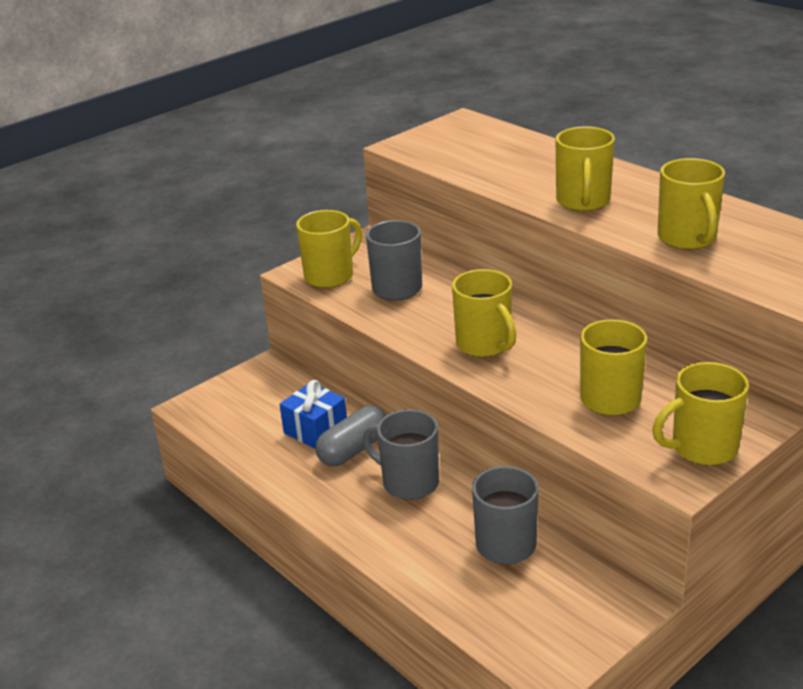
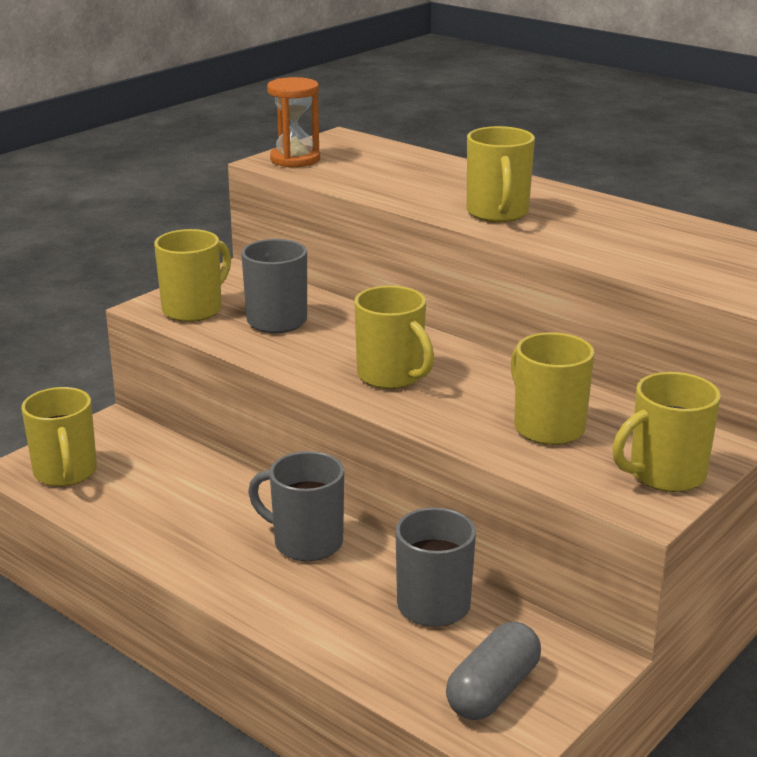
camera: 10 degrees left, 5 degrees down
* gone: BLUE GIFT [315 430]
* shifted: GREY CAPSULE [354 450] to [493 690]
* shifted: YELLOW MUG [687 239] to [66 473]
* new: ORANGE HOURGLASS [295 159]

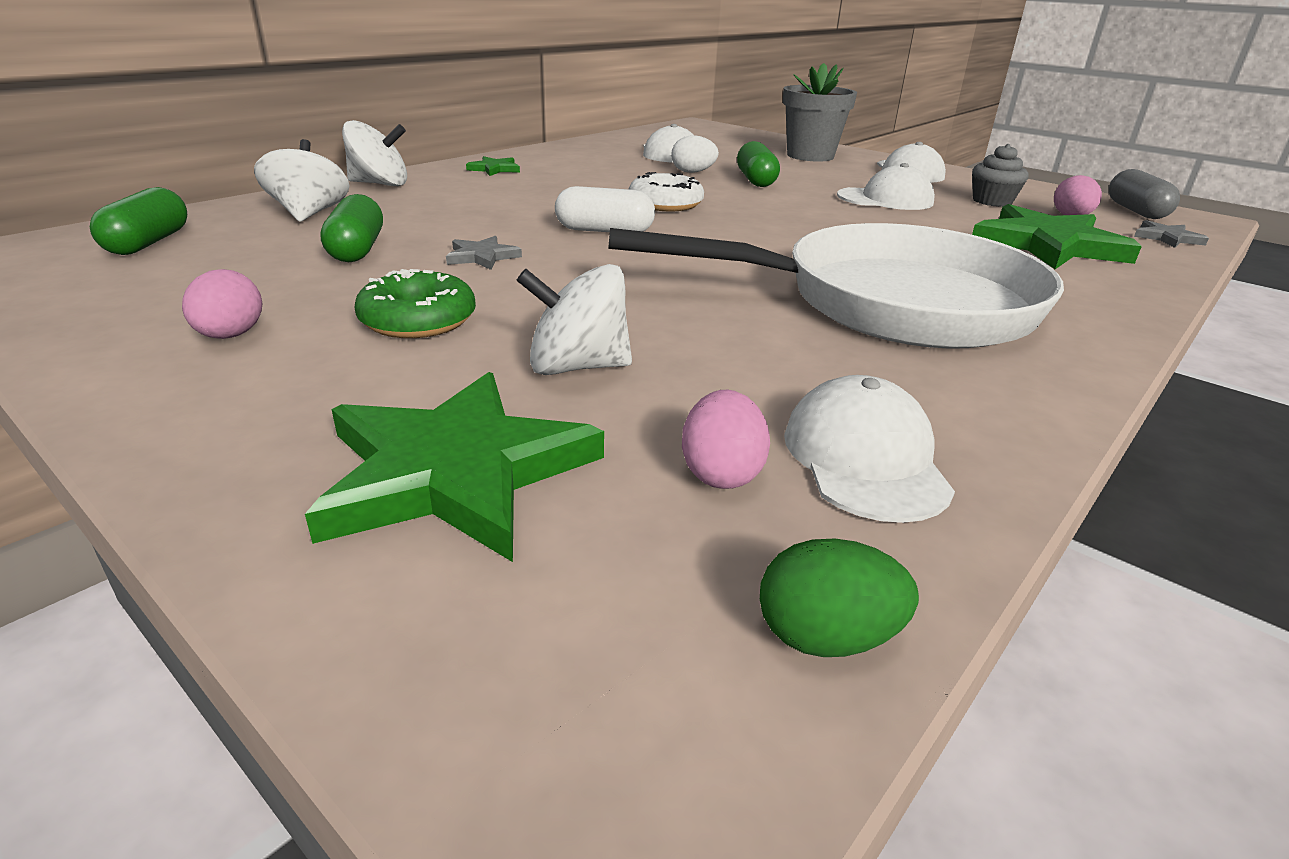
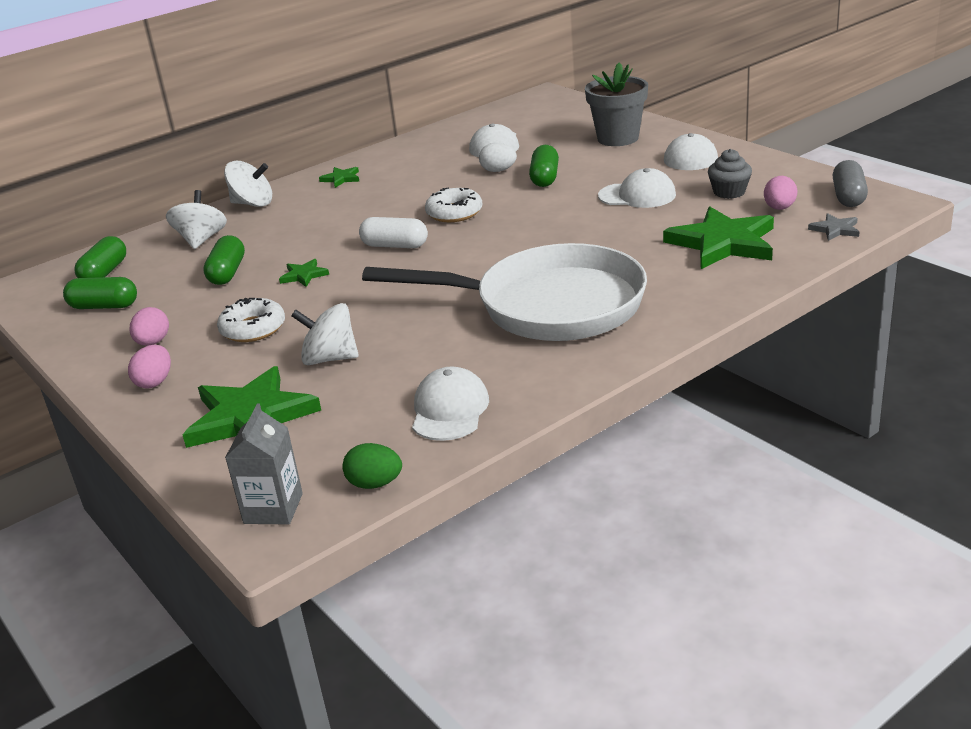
camera: 15 degrees right, 0 degrees up
* repainted: GREEN DONUT [418 320] to WHITE DONUT [253 329]
* repainted: GREY STAR [482 256] to GREEN STAR [304 275]
* shifted: PINK EGG [721 473] to [155 382]
* new: GREEN CAPSULE [104 306]
* new: GREY CARTON [273 508]

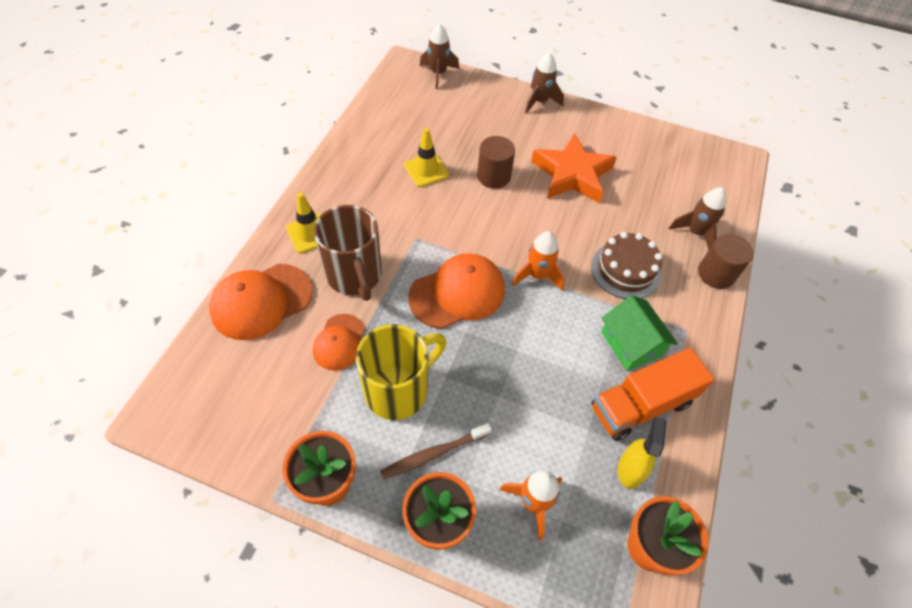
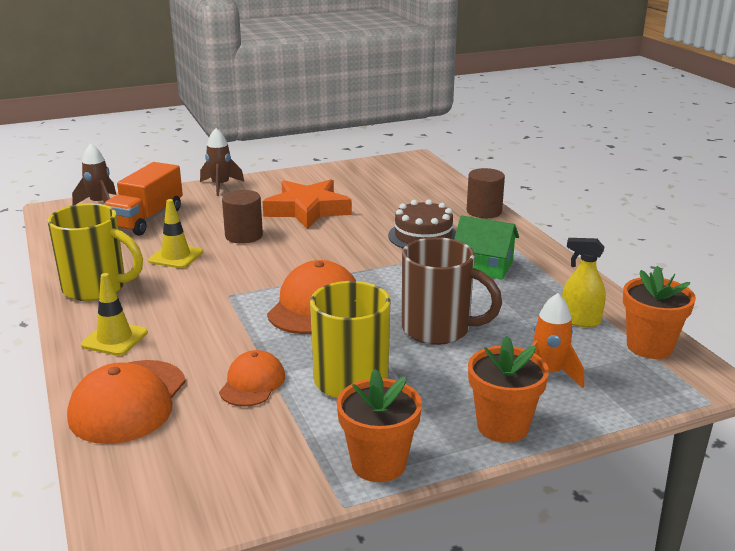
camera: 40 degrees left, 30 degrees down
* rotated: ORANGE CAP [339 342] = [252 383] 135 degrees counterclockwise
* shifted: BROWN MUG [354 276] to [439 329]
* gone: BROWN TOOTHBRUSH [433 454]
* gone: ORANGE ROCKET [537 275]
* shifted: ORANGE TRUCK [641 405] to [146 219]
* rotated: YELLOW SPRAY BOTTLE [630 469] = [580 321] 45 degrees counterclockwise
* gone: BROWN ROCKET [695 232]
* new: YELLOW MUG [97 288]

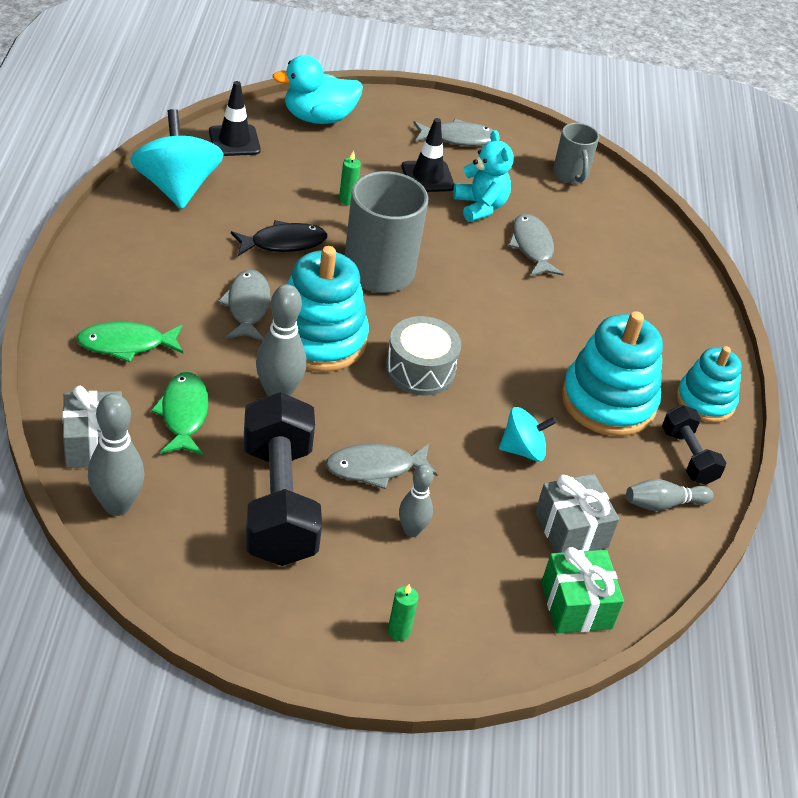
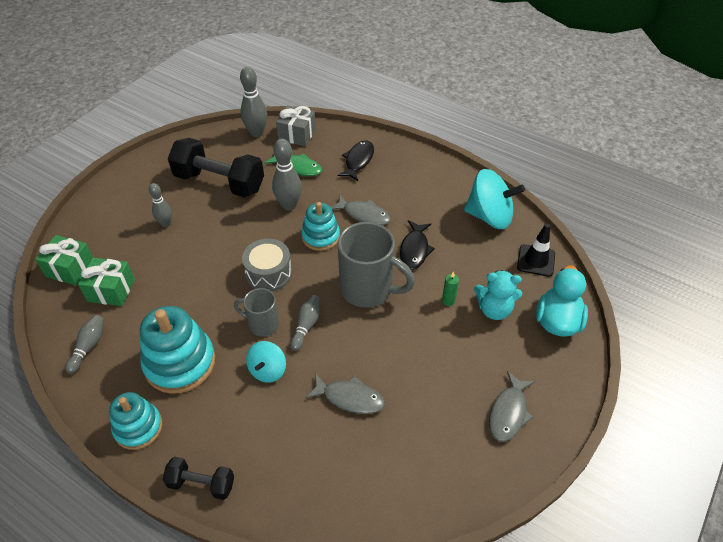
camera: 125 degrees right, 5 degrees up
* repainted: GREEN FISH [126 344] to BLACK FISH [358 160]
* scaled: TURQUOISE STACKING TOY [319 339] = [320 236] x0.63
* gone: GREY FISH [375 468]
* gone: GREEN CANDLE [399 631]
* gone: BLACK TRAFFIC CONE [427 177]
* shifted: TURQUOISE TEDDY BEAR [480 207] to [494 309]
* shifted: TURQUOISE SPINNING TOP [522 449] to [267 370]
* repainted: GREY GIFT [571 530] to GREEN GIFT [111 290]
* shifted: GREY MUG [570 175] to [262 324]
* shifted: BLACK DUMBBELL [688 456] to [201 484]
* new: GREY BOWLING PIN [306 325]

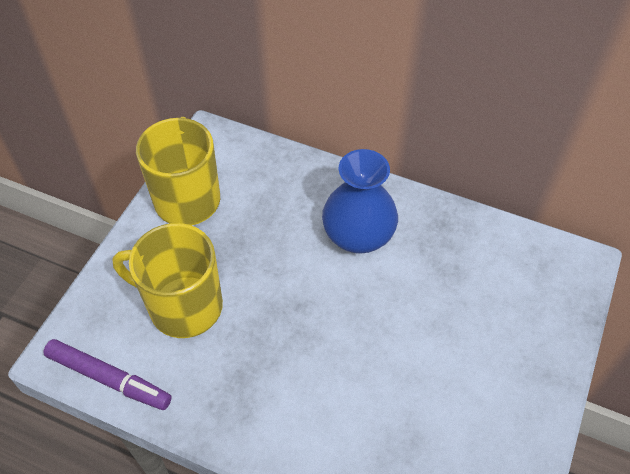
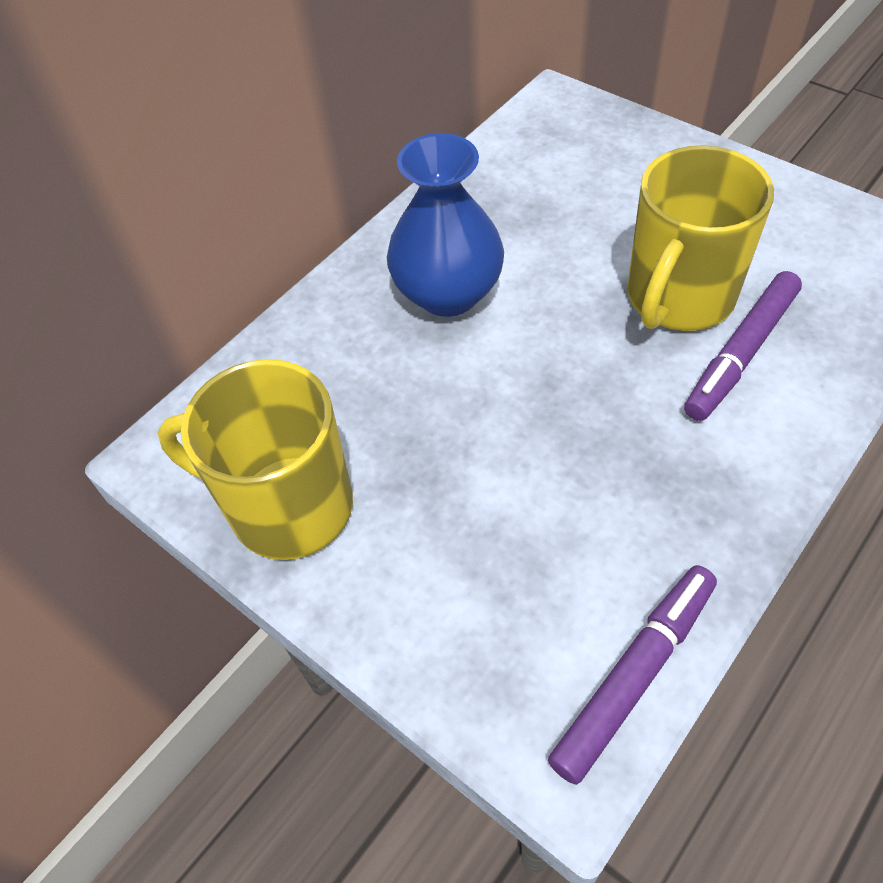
camera: 70 degrees left, 0 degrees up
* shifted: YELLOW MUG [183 306] to [679 297]
* new: PURPLE MARKER [740 353]

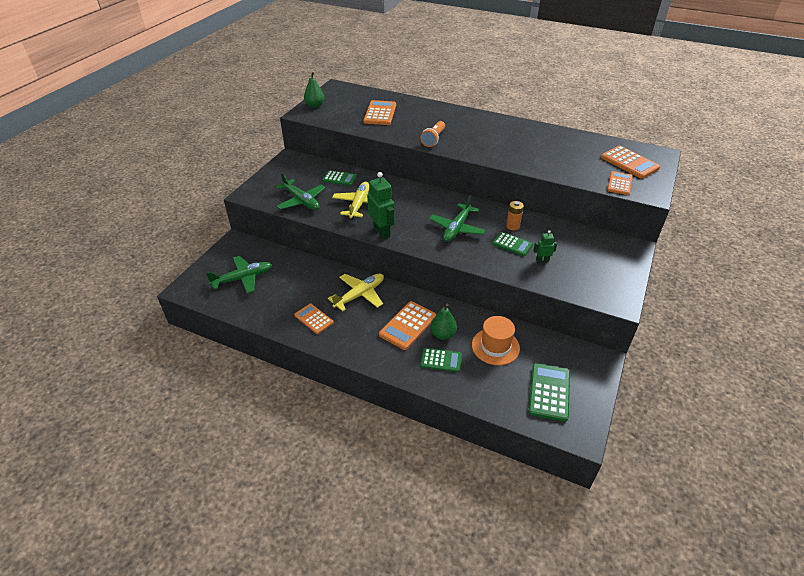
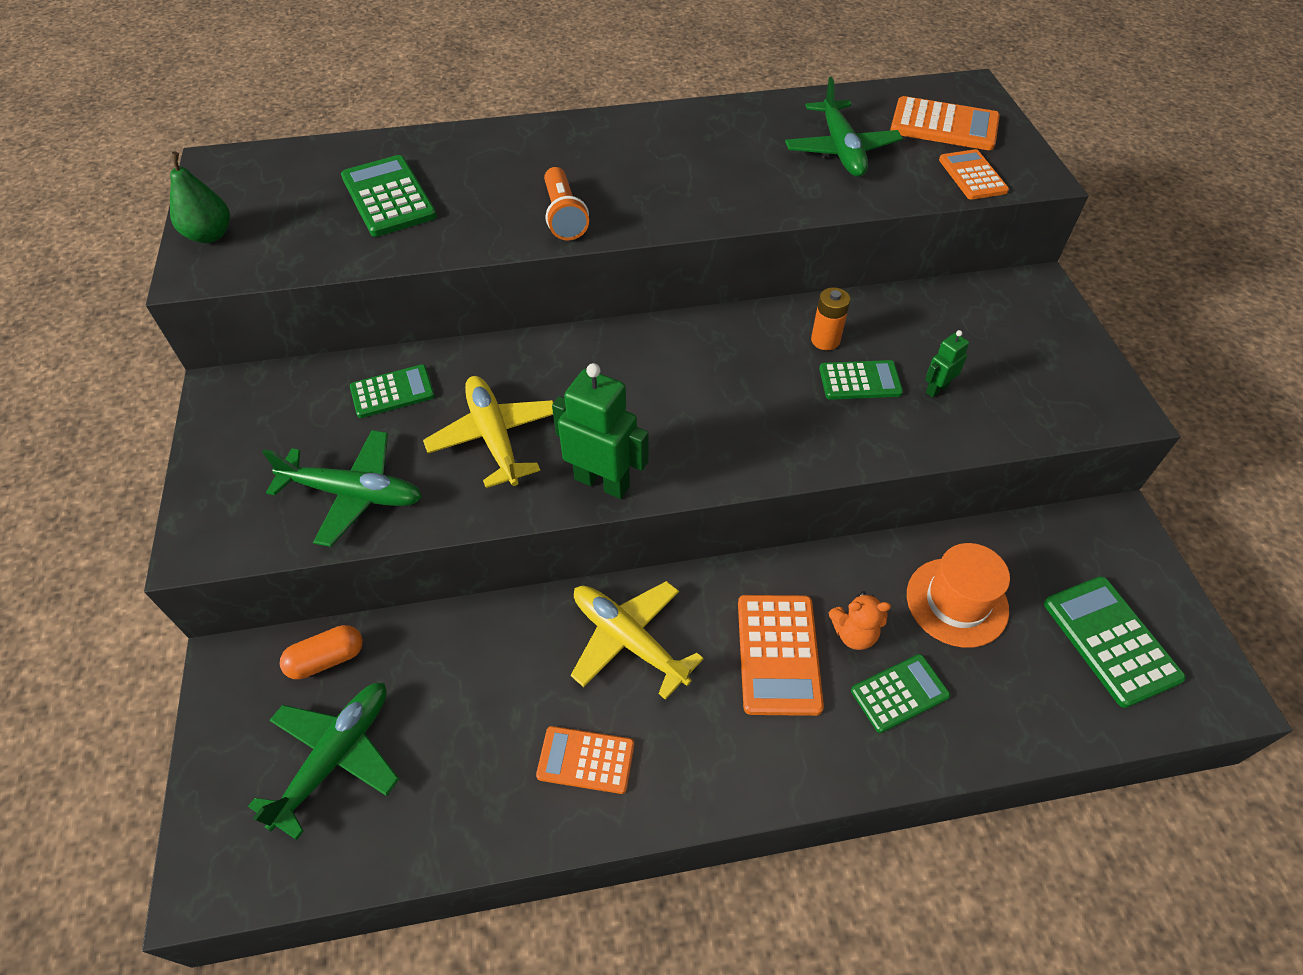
camera: 35 degrees left, 10 degrees up
* rotated: YELLOW PLANE [360 295] = [629 640] 60 degrees counterclockwise
* repainted: ORANGE CALCULATOR [380 113] to GREEN CALCULATOR [388 197]
* shifted: GREEN PLANE [457 228] to [841 149]
* swapped: GREEN PEAR [443 334] to ORANGE TEDDY BEAR [854 633]
* new: ORANGE CAPSULE [327 659]

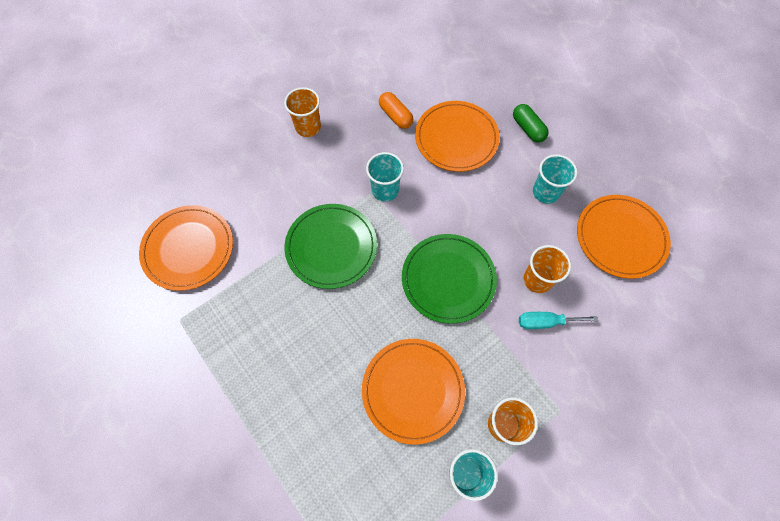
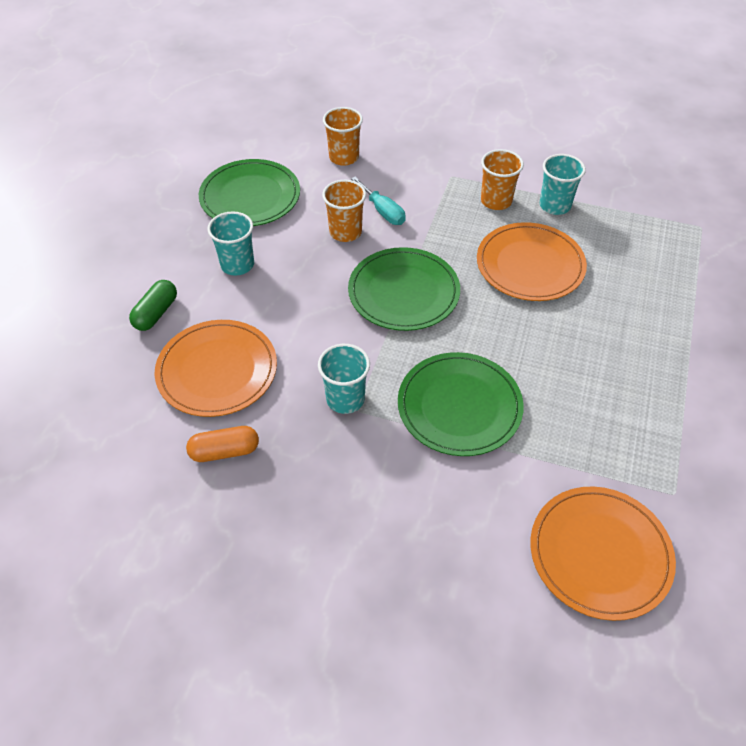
camera: 125 degrees left, 15 degrees down
* shifted: ORANGE CUP [308 127] to [344 157]
* rotated: ORANGE CAPSULE [395 116] = [224 451] 60 degrees clockwise
* repainted: ORANGE PLATE [620 237] to GREEN PLATE [250 196]

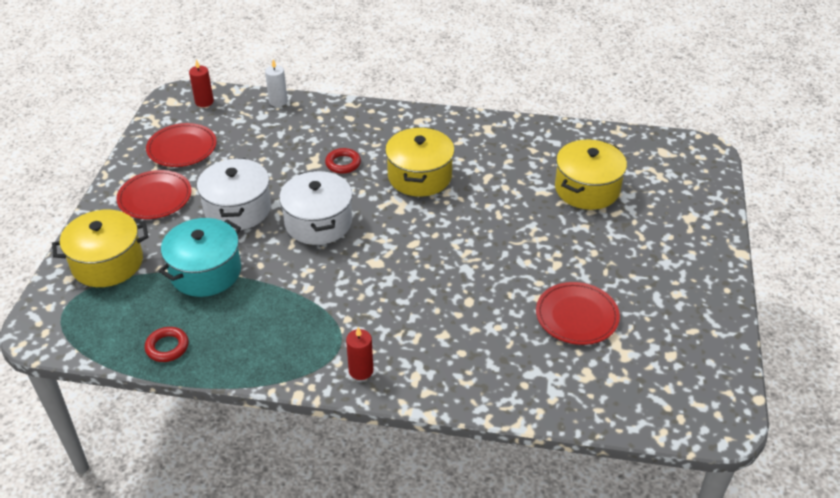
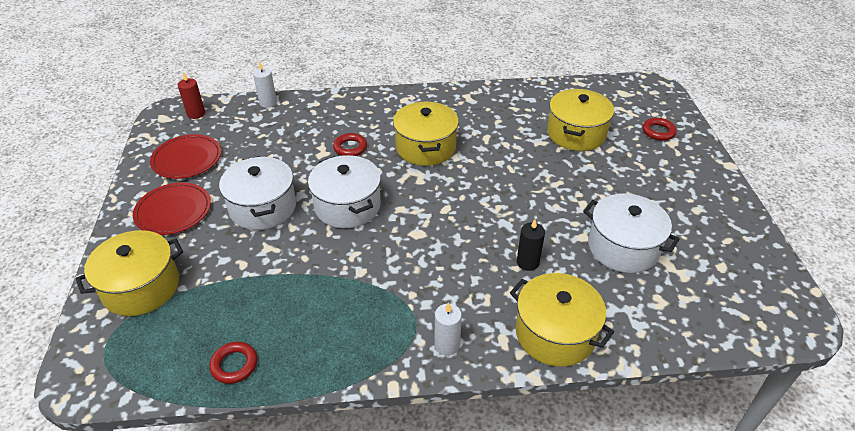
camera: 15 degrees left, 0 degrees up
* gone: TURQUOISE POT [205 272]
* repainted: RED CANDLE [361 370] to WHITE CANDLE [447 345]
* swapped: RED PLATE [577 316] to WHITE POT [623 247]
* new: YELLOW POT [555 333]
* new: BLACK CANDLE [527 262]
* new: RED RING [658 132]

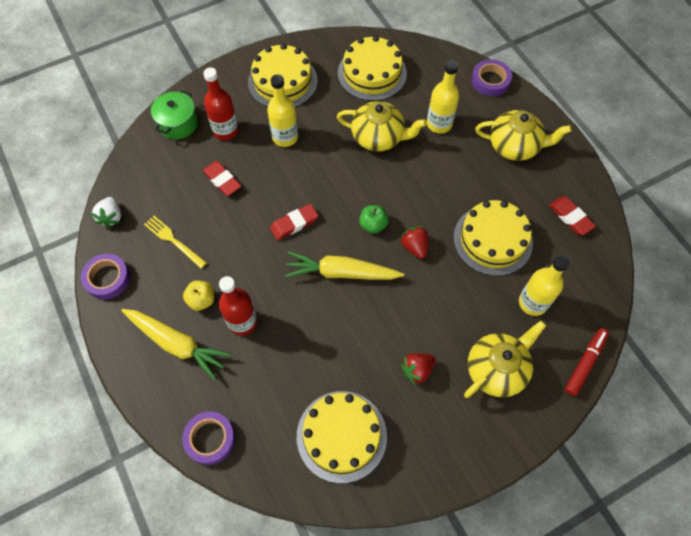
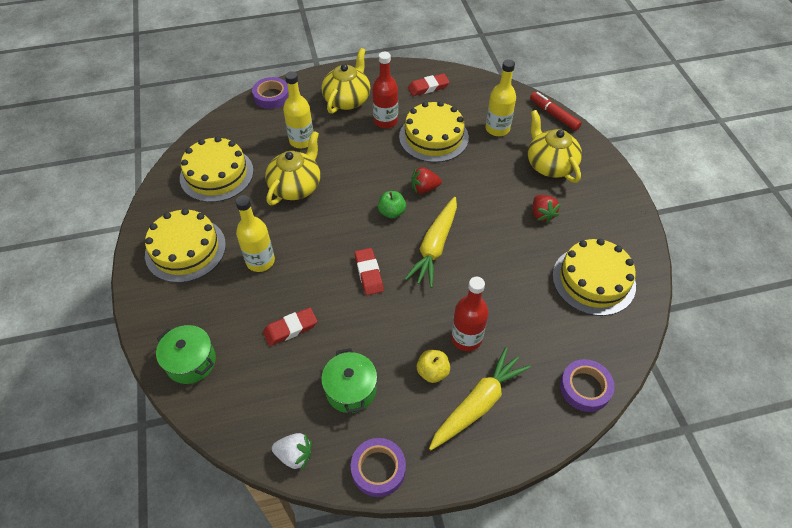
camera: 75 degrees left, 10 degrees down
* swapped: YELLOW FORK [173 240] to GREEN POT [351 389]
* shifted: RED BOTTLE [225 131] to [385 121]

